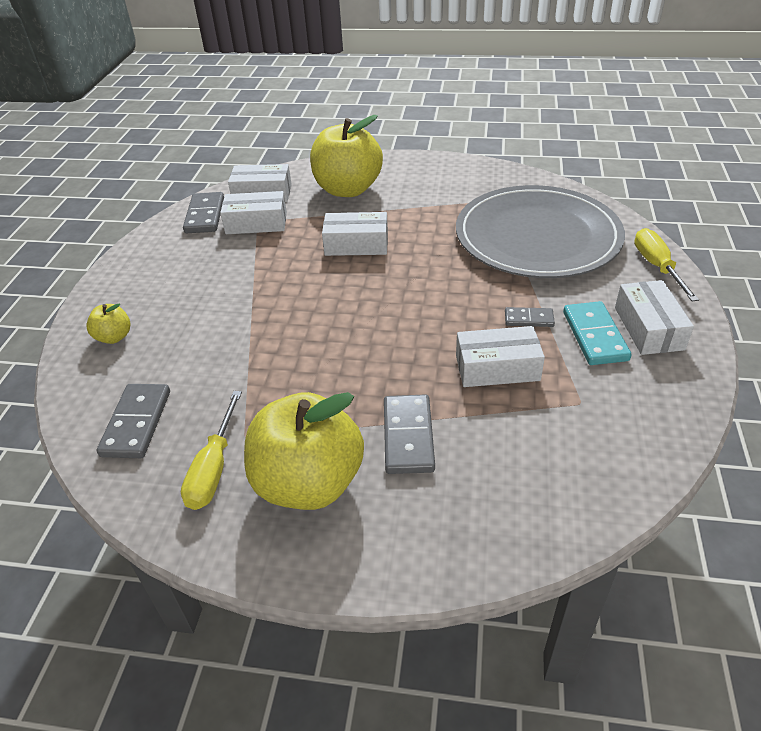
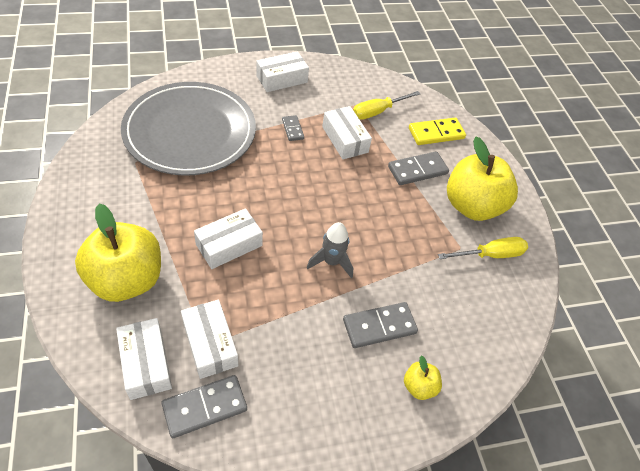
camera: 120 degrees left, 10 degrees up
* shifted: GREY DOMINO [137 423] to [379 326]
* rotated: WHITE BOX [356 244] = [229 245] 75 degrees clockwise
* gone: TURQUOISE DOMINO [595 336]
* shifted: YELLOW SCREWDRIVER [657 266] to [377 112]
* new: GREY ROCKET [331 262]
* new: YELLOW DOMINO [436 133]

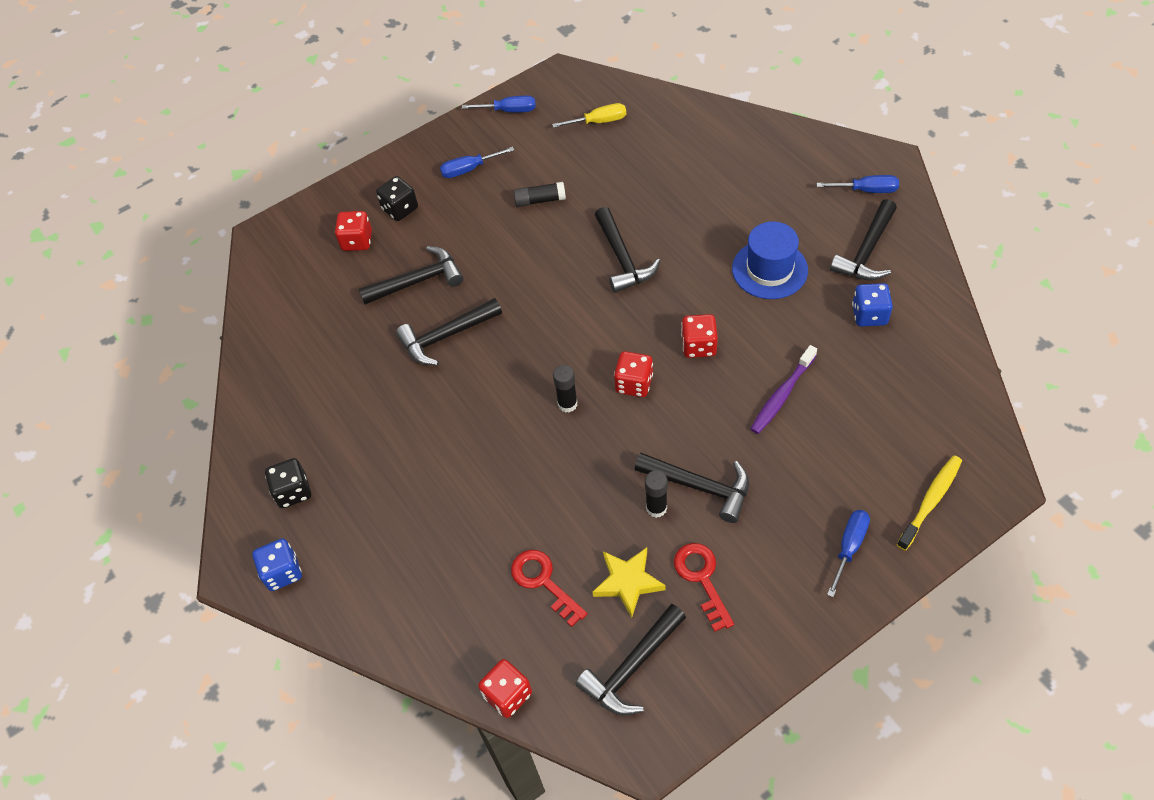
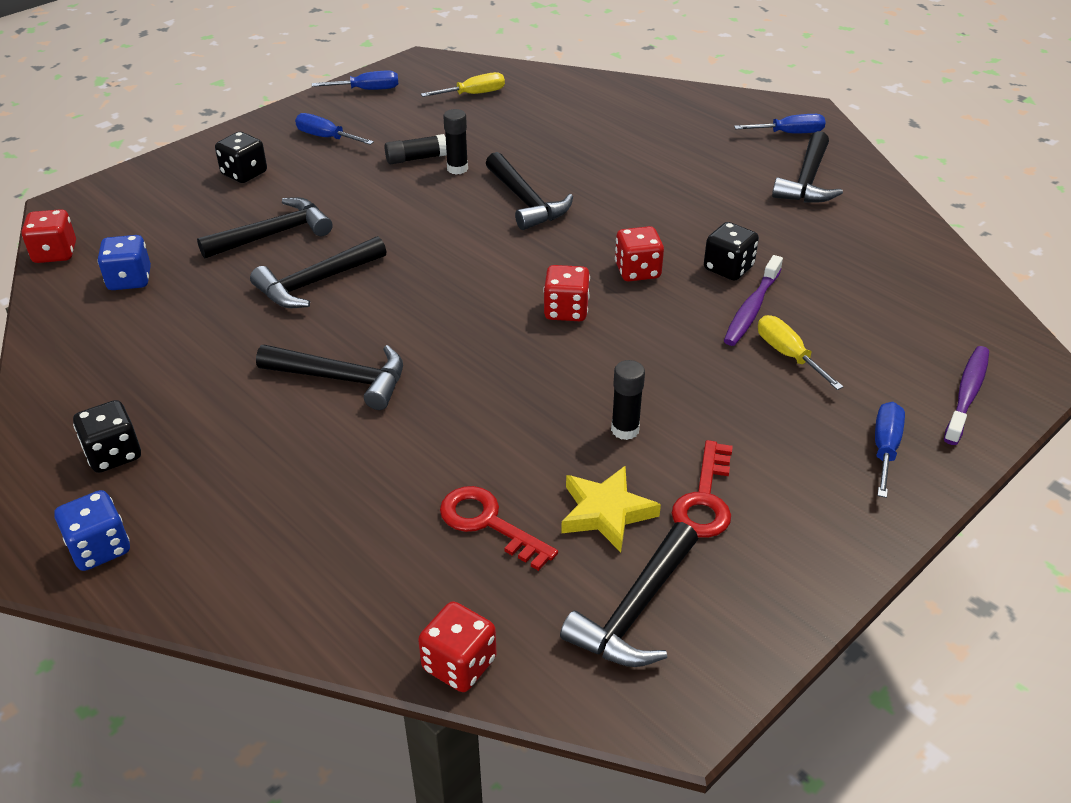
camera: 15 degrees left, 15 degrees down
* shifted: RED DICE [357 241] to [55 253]
* rotated: BLUE SCREWDRIVER [469 169] = [326 137] 60 degrees clockwise
* shifted: BLACK GLUE STICK [567 404] to [457 169]
* shifted: BLACK HAMMER [700 487] to [343 379]
* rotated: RED KEY [701 579] = [705 499] 135 degrees counterclockwise
* gone: BLUE HAT [769 269]
* shifted: BLUE DICE [869 315] to [130 280]
* repainted: YELLOW TOOTHBRUSH [930 501] to PURPLE TOOTHBRUSH [966 395]
* new: BLACK DICE [728 268]
* new: YELLOW SCREWDRIVER [788 355]

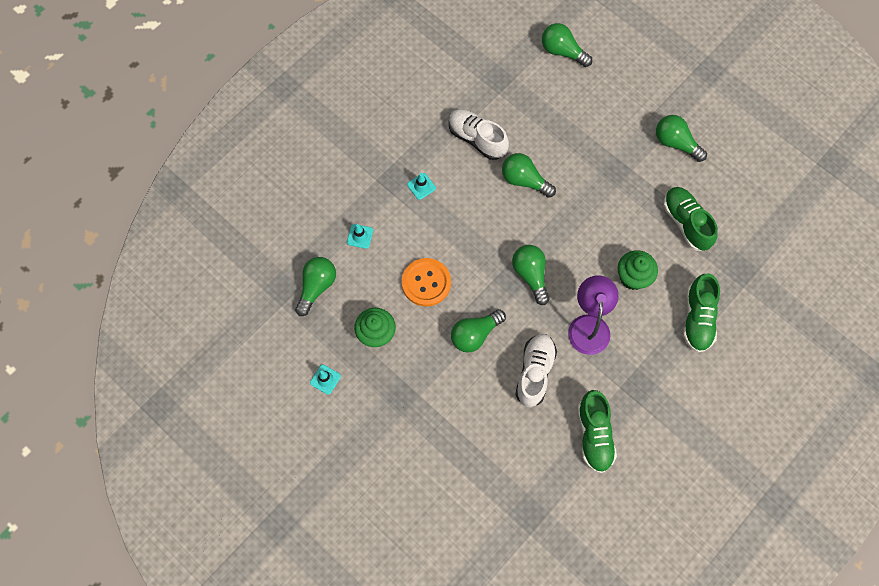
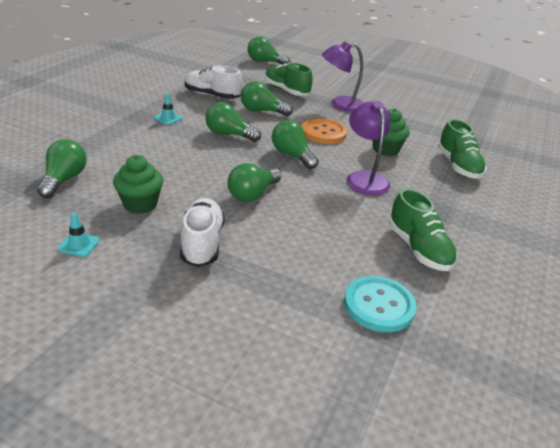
camera: 20 degrees left, 35 degrees down
* gone: TURQUOISE TRAFFIC CONE [360 236]
* shifted: ORANGE BUTTON [426 283] to [323 133]
* shifted: WHITE SHOE [534 372] to [202 243]
* shifted: GREEN LIGHT BULB [675 143] to [229 134]
* shifted: GREEN SHOE [686 223] to [286 91]
* new: PURPLE LAMP [340 104]
* new: TURQUOISE BUTTON [379 305]

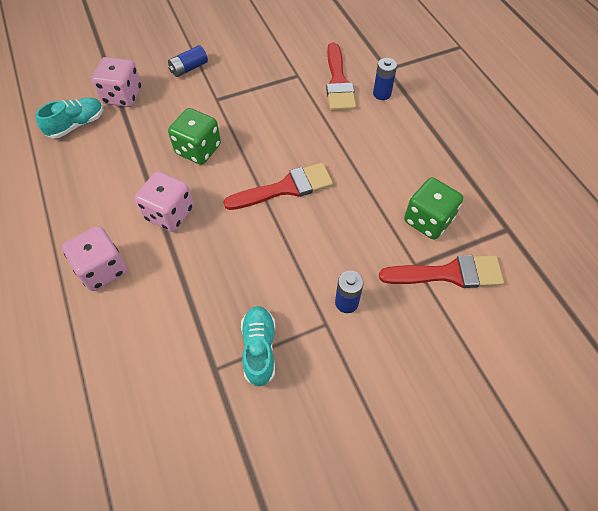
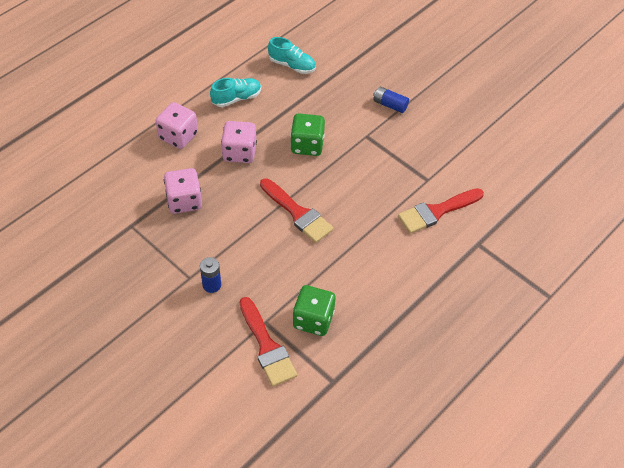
camera: 65 degrees right, 5 degrees down
* shifted: PINK DICE [122 96] to [184 201]
* shifted: TURQUOISE SHOE [259 349] to [236 98]
* gone: BLUE BATTERY [382 94]

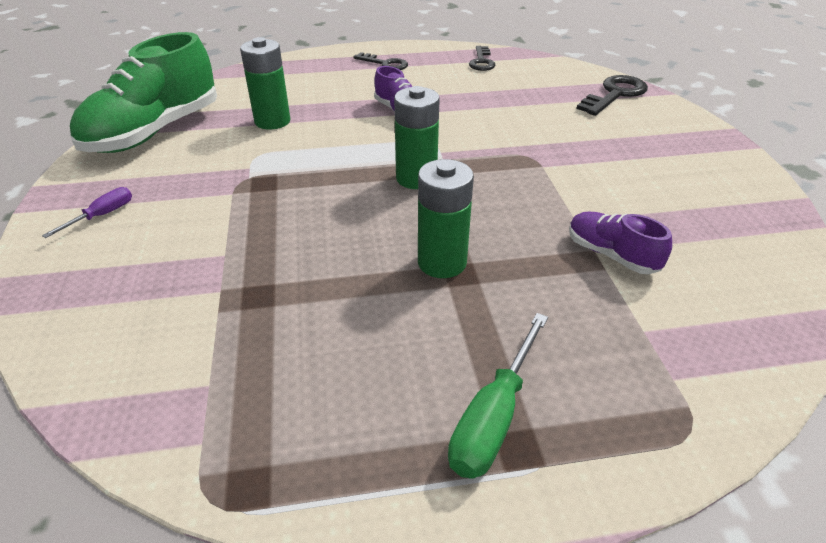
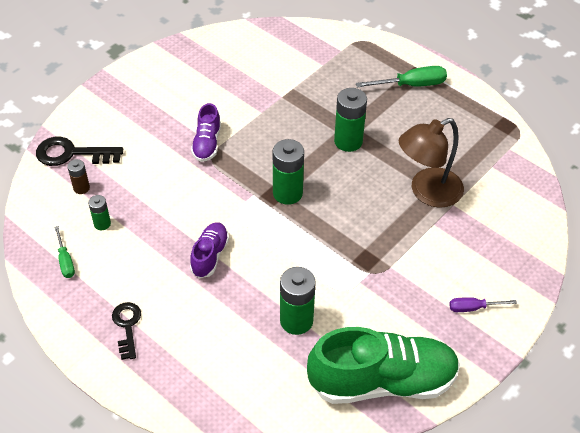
camera: 130 degrees left, 10 degrees up
* swapped: BLACK KEY [481 61] to GREEN SCREWDRIVER [65 261]
* shifted: PURPLE SHOE [611 255] to [207 144]
* new: BROWN BATTERY [81 188]
* new: GREEN BATTERY [102 224]
* new: BROWN LAMP [427 192]

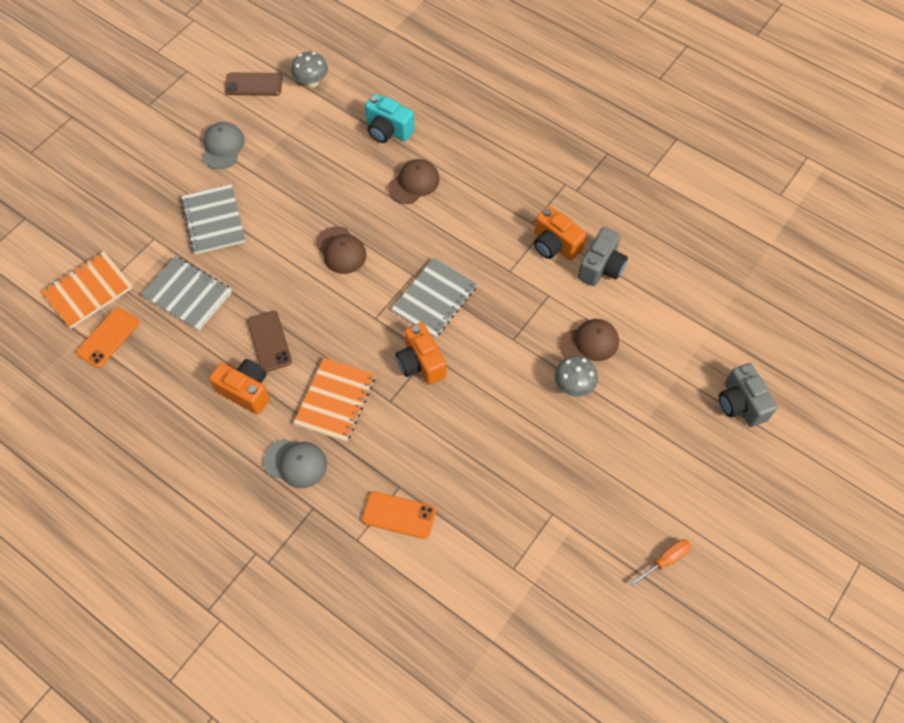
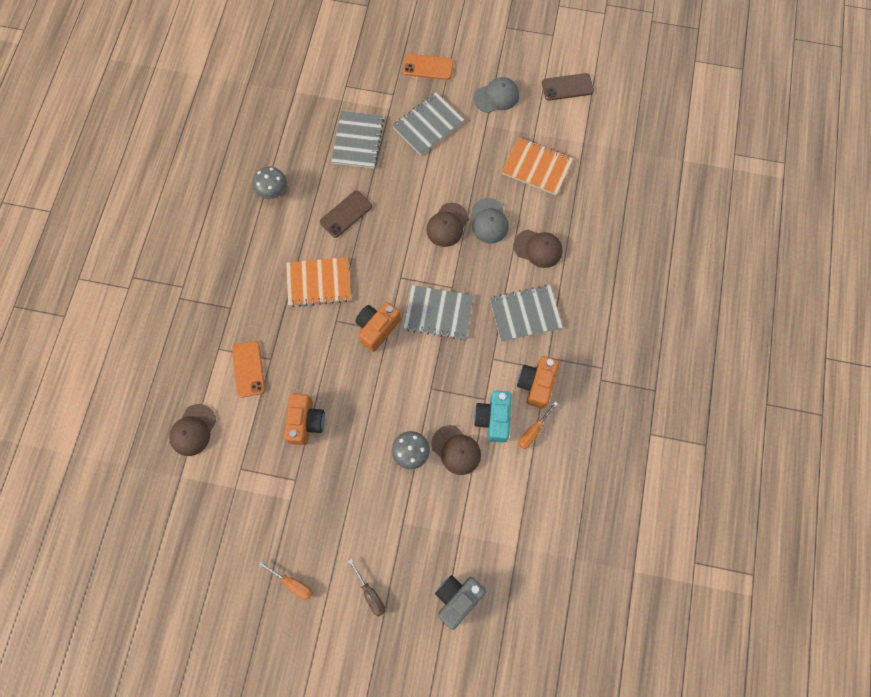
camera: 65 degrees right, 10 degrees up
* shifted: ORANGE NOTEBOOK [88 291] to [536 167]
* shifted: ORANGE PHONE [108 337] to [428 67]
* shifted: ORANGE CAMERA [246 391] to [306 422]
* rotated: BROWN PHONE [254 84] = [567 87] 75 degrees counterclockwise
* shifted: GREY CAP [295 463] to [489 221]
* shifted: GREY MUSHROOM [312 82] to [273 192]
* shifted: TURQUOISE CAMERA [388 130] to [493 419]
* swapped: GREY CAMERA [601 267] to ORANGE SCREWDRIVER [533 431]
* new: BROWN CAP [193 430]
* new: BROWN SCREWDRIVER [370 593]
* new: GREY NOTEBOOK [525 314]

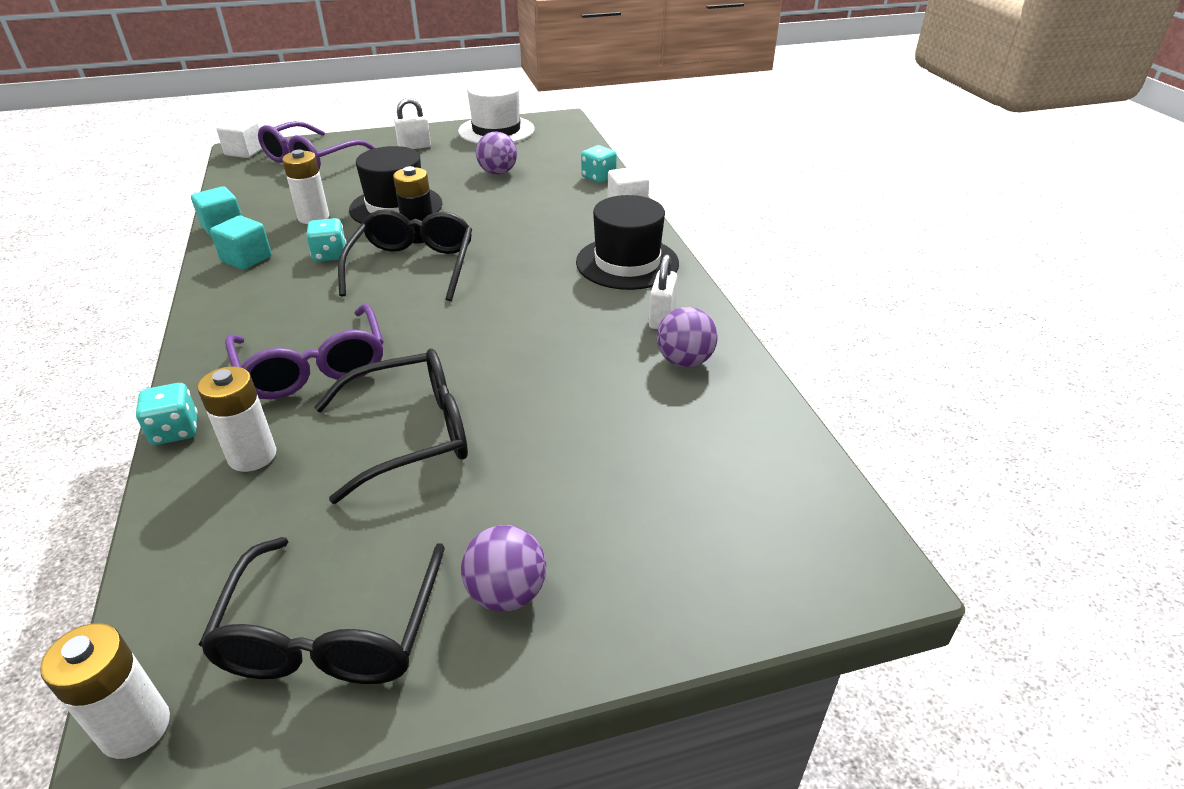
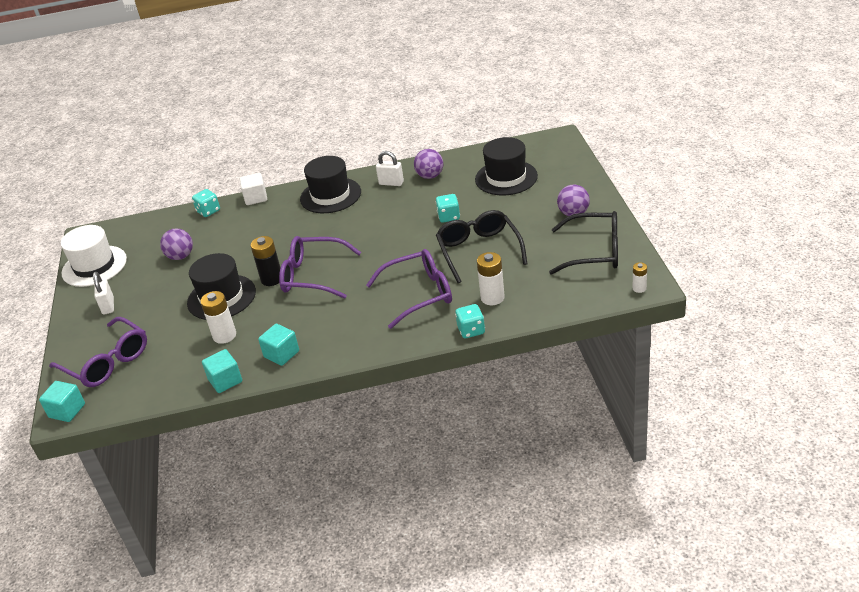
camera: 80 degrees left, 0 degrees up
* scaled: WHITE BATTERY [135 728] = [639 288] x0.57
* repainted: WHITE CUBE [244 152] to TURQUOISE CUBE [67 411]
* shifted: TURQUOISE DICE [330 255] to [449 217]
* repainted: BLACK GLASSES [412 267] to PURPLE GLASSES [314 276]
* new: BLACK HAT [506 178]

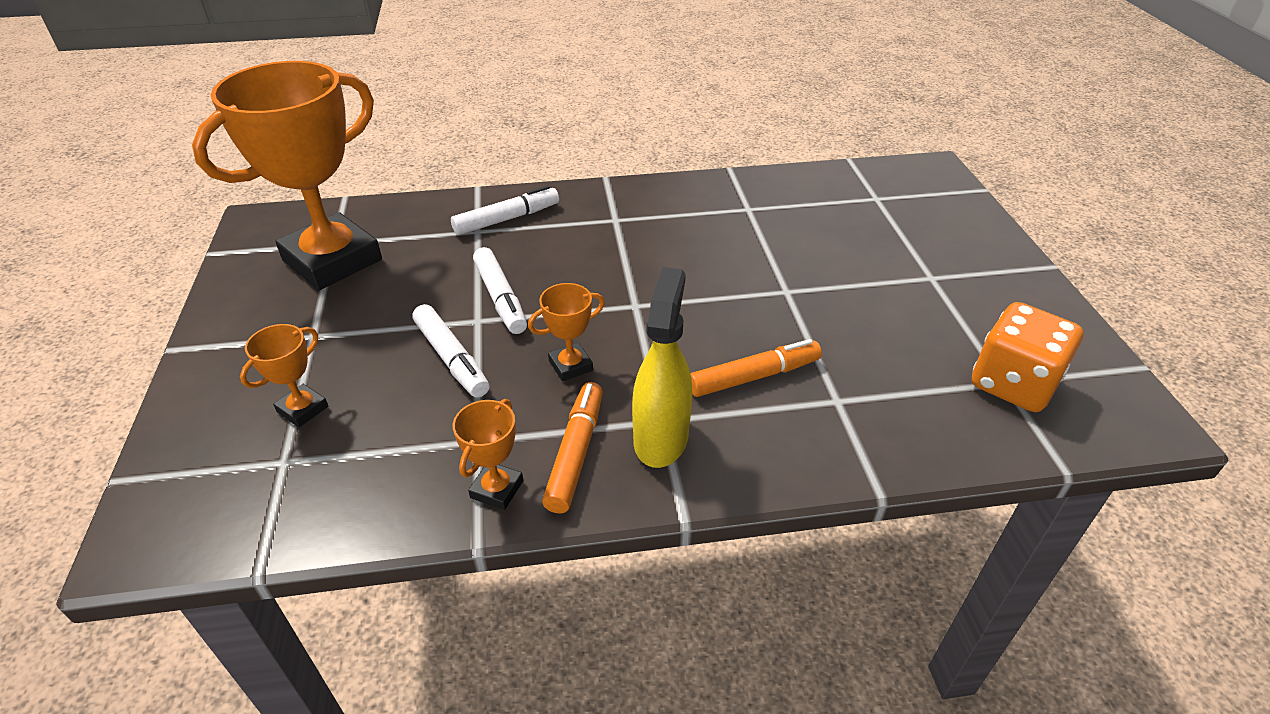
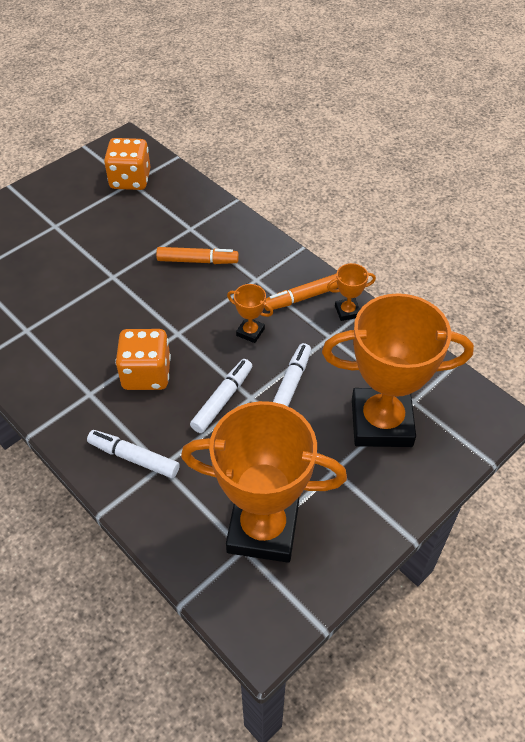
camera: 125 degrees left, 10 degrees up
* scaled: ORANGE TROPHY [302 409] = [381 422] x2.46
* gone: YELLOW SPRAY BOTTLE [661 438]
* rotated: ORANGE MARKER [754 377] = [197 261] 150 degrees clockwise
* new: ORANGE DICE [146 374]

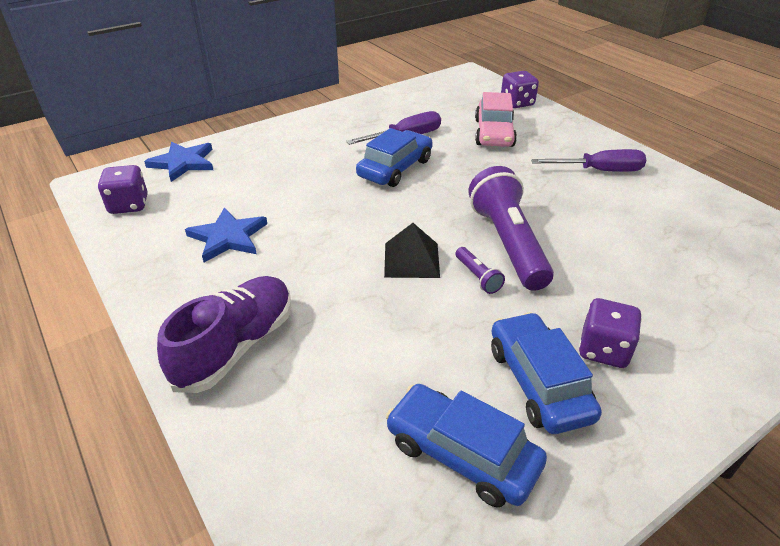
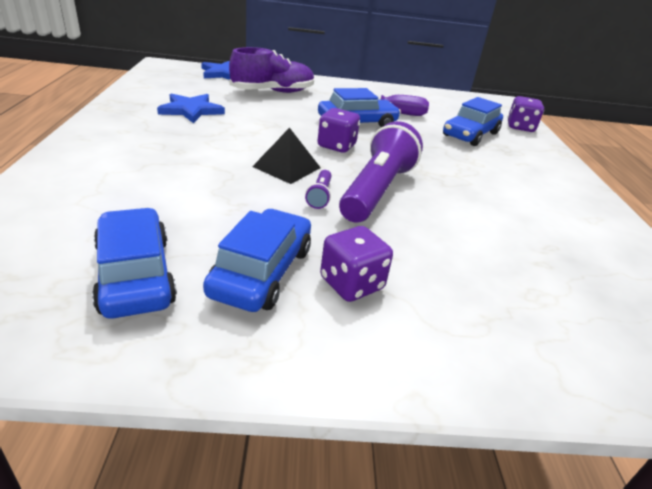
camera: 30 degrees right, 5 degrees down
* shifted: PURPLE DICE [129 205] to [336 146]
* shifted: PURPLE SHOE [236 346] to [273 92]
* repainted: PINK CAR [494 133] to BLUE CAR [470 134]
* gone: PURPLE SCREWDRIVER [599 171]

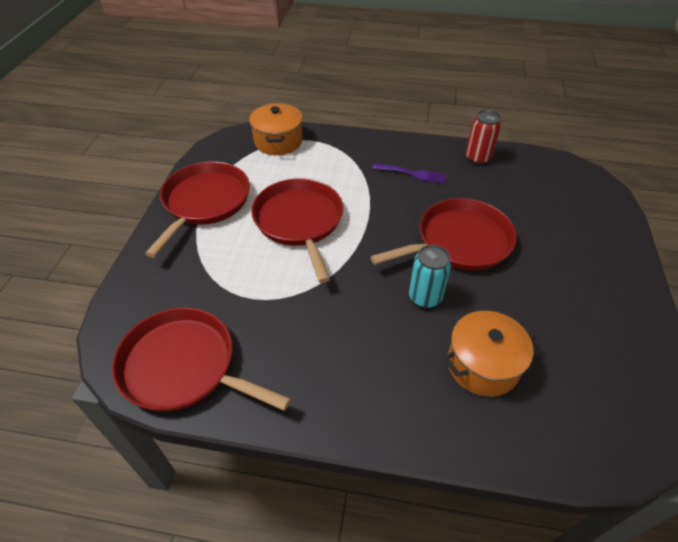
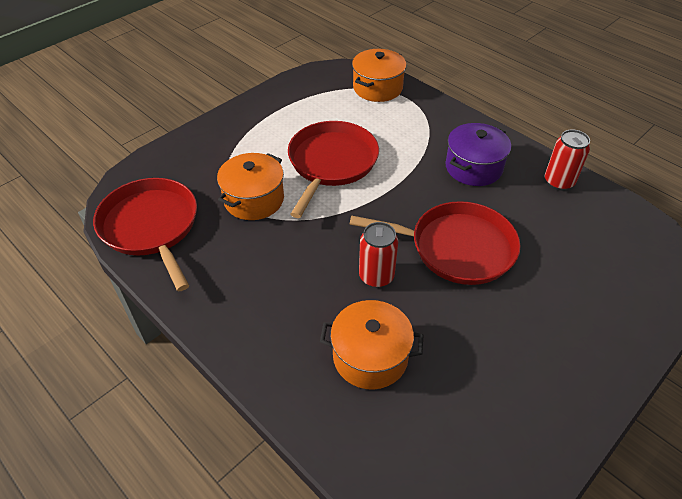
camera: 35 degrees right, 0 degrees up
* gone: RED PAN [204 202]
* swapped: PURPLE FORK [412 174] to PURPLE POT [473 167]
* repainted: TURQUOISE CAN [425 297] to RED CAN [376 276]
* new: ORANGE POT [254 199]

